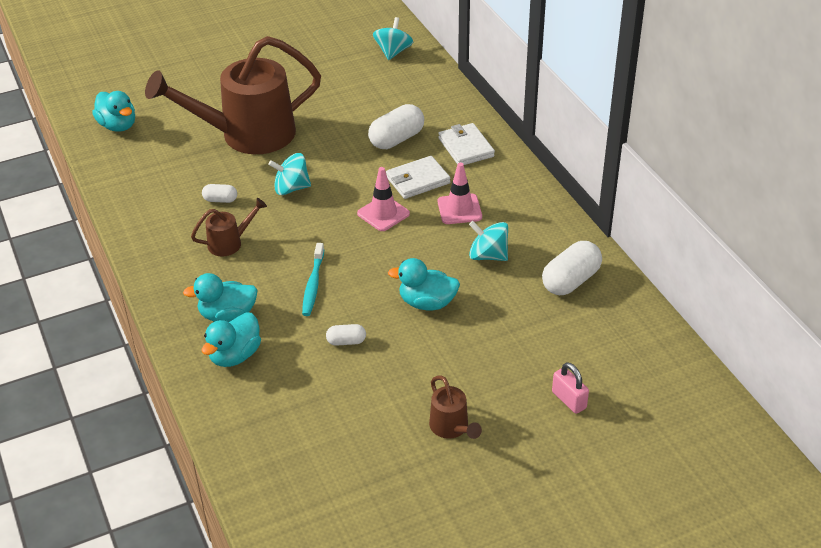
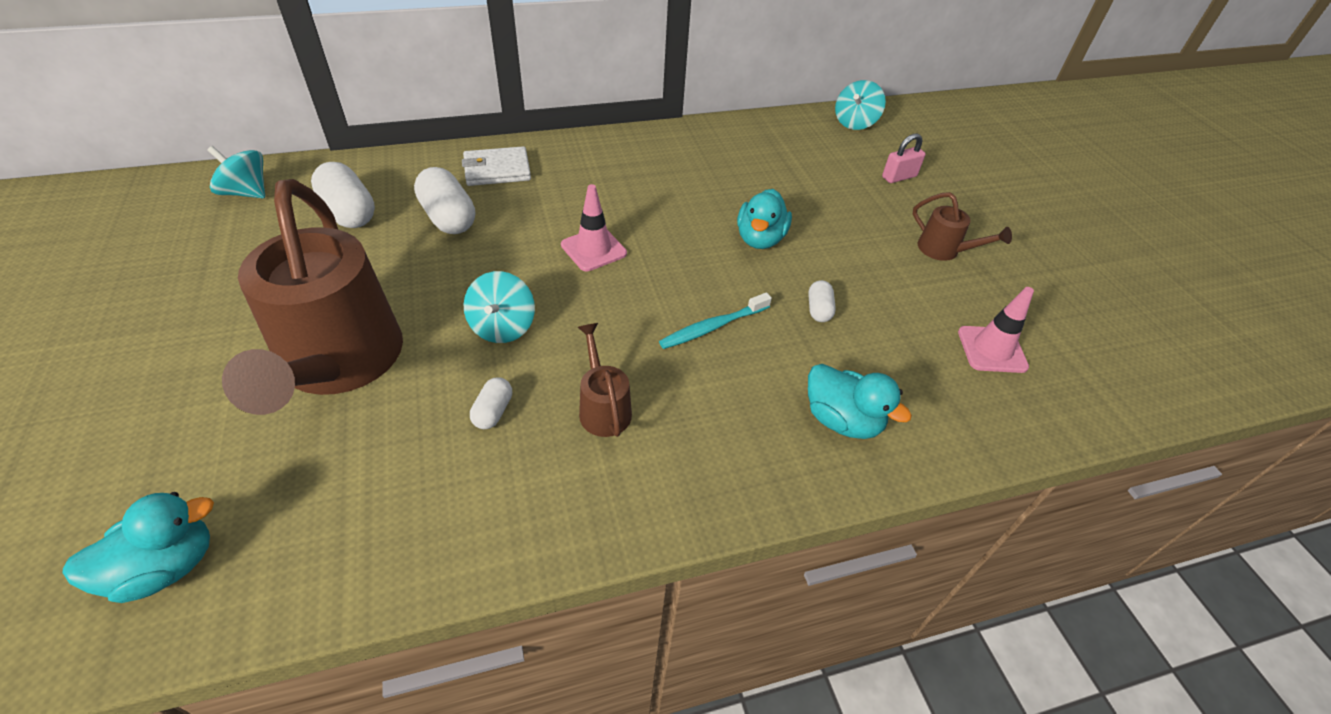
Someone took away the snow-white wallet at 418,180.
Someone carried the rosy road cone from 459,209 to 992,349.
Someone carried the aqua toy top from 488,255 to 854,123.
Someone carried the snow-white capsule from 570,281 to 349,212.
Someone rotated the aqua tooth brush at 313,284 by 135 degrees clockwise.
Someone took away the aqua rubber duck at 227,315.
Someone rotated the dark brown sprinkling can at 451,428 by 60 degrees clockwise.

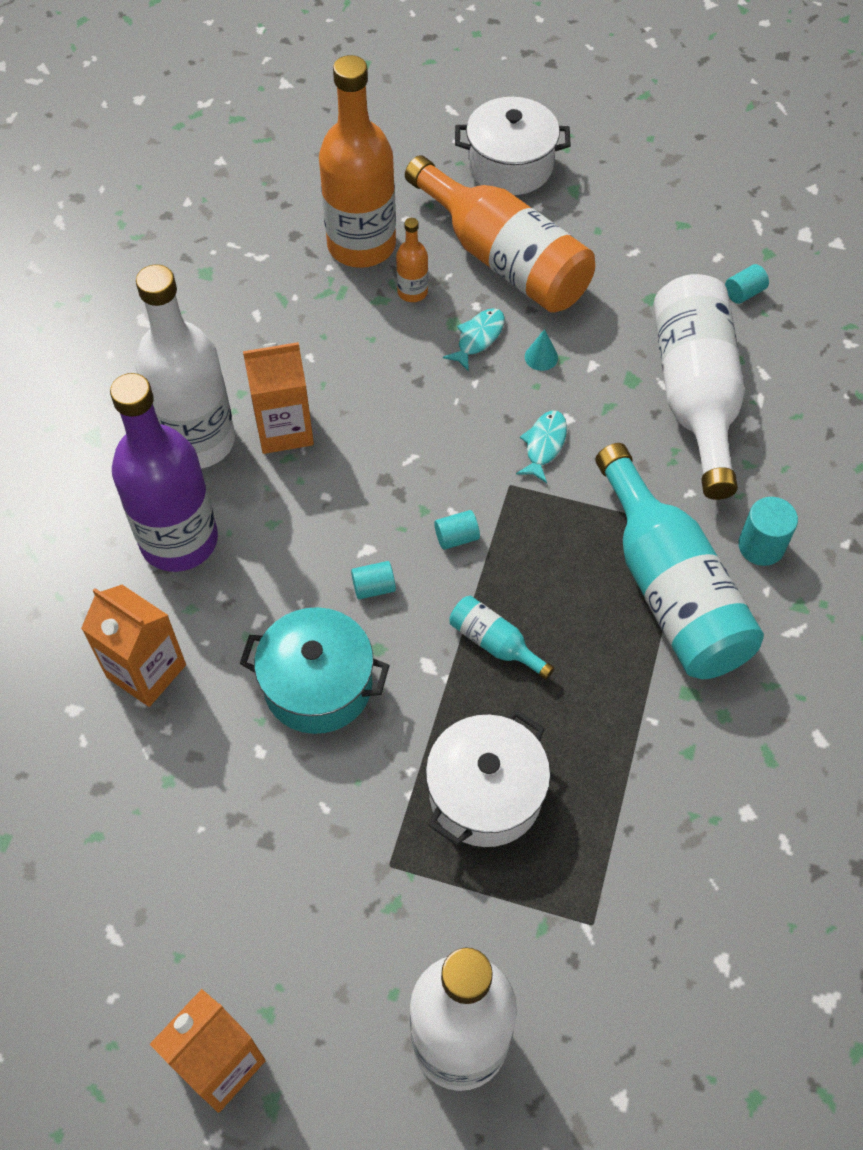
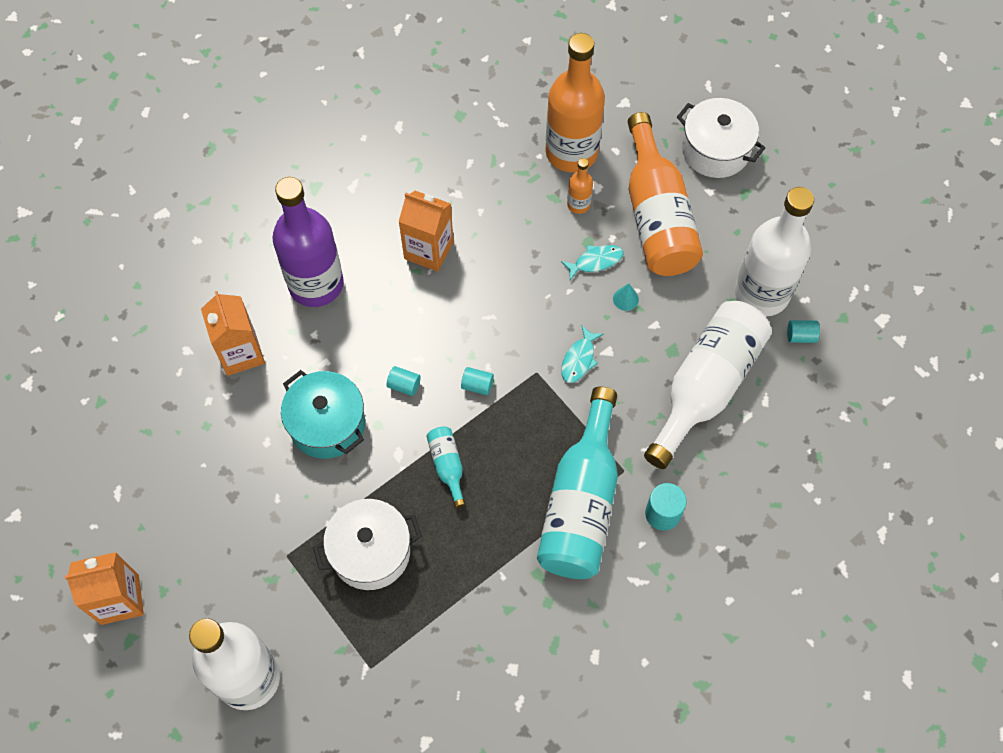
Someone carried the snow-white flask from 198,441 to 761,293.
Someone rotated the aqua fish at 544,445 by 150 degrees clockwise.

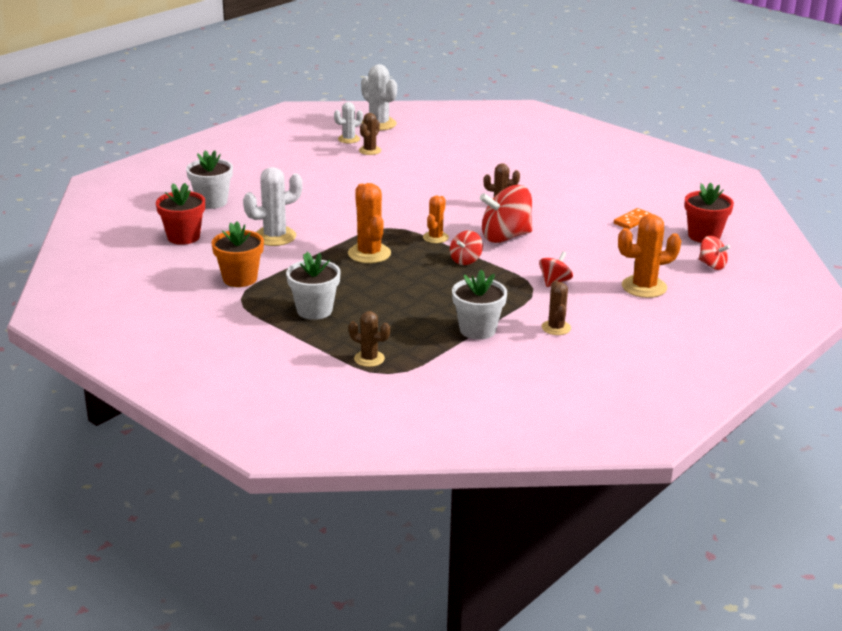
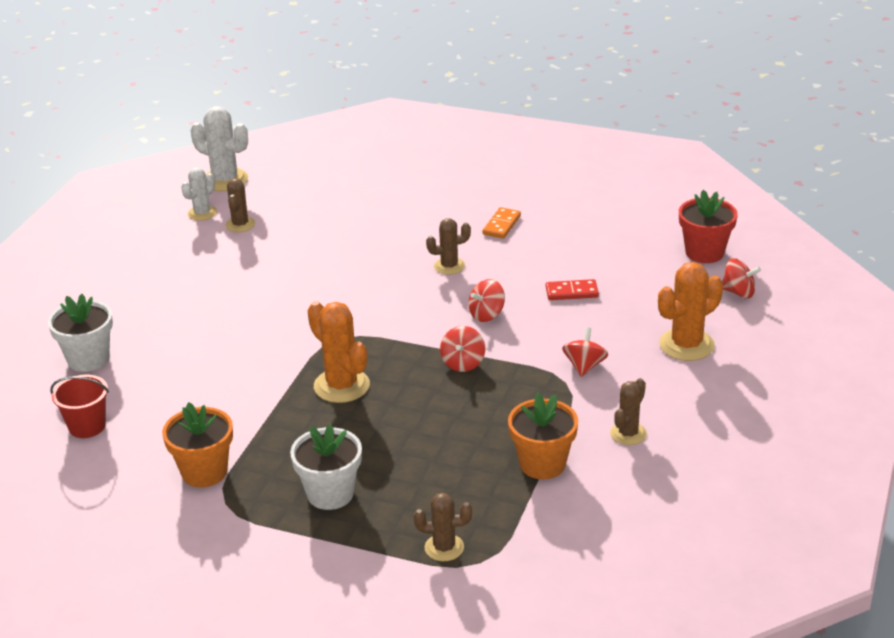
Someone took away the snow-white prickly plant at 275,236.
Someone swapped the red potted plant at 183,237 for the red sand bucket at 87,426.
Someone scaled the red toy top at 505,237 by 0.54.
Someone took away the orange-coloured prickly plant at 435,237.
Someone carried the orange-coloured domino from 632,221 to 501,225.
Someone repainted the snow-white potted plant at 477,330, which became the orange-coloured potted plant at 542,464.
Someone rotated the dark brown prickly plant at 556,328 by 60 degrees clockwise.
Someone put down the red domino at 571,292.

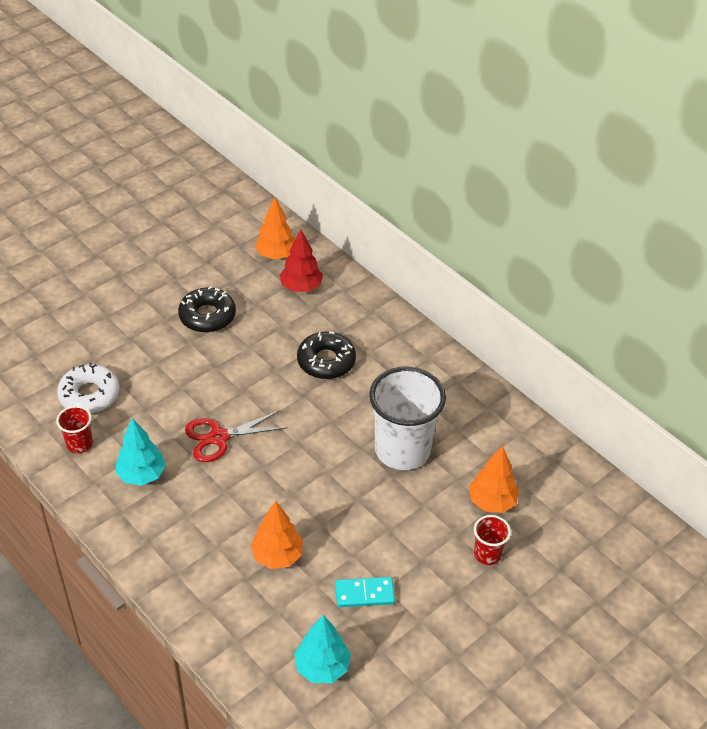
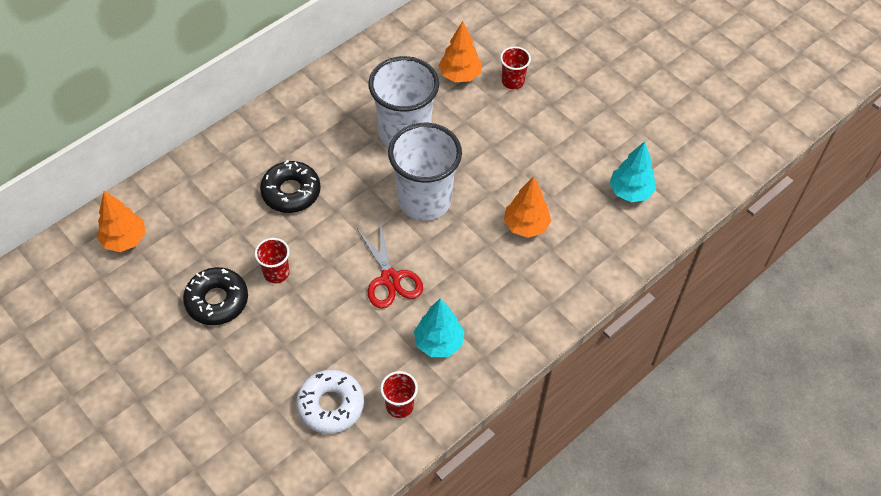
Someone took away the red tree at 301,287.
Someone took away the aqua domino at 364,593.
Someone put down the snow-white beaker at 424,200.
Someone put down the red beaker at 276,273.

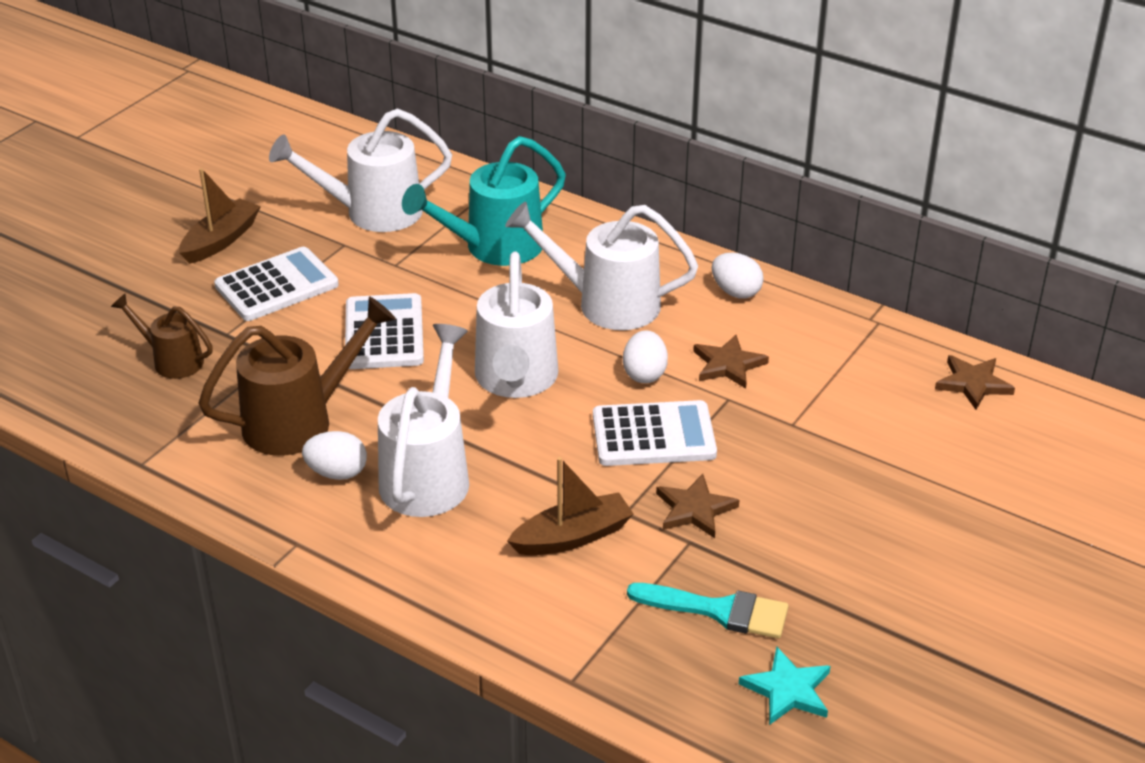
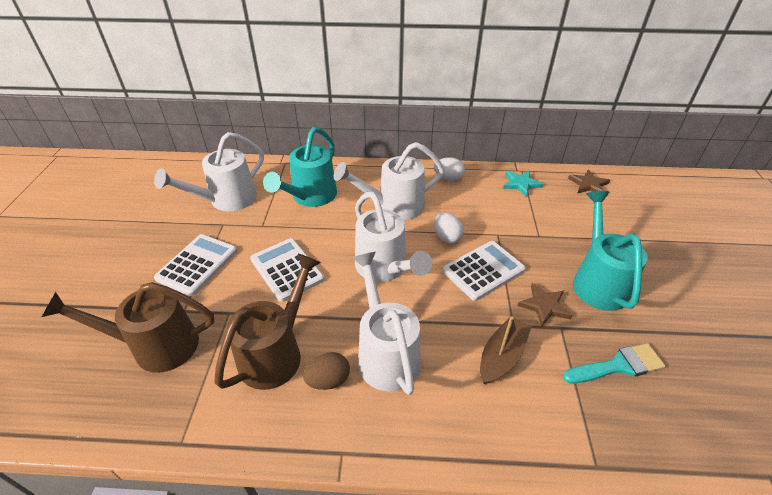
Someone took away the dark brown toy boat at 221,240.
Someone scaled the dark brown sprinkling can at 172,360 by 1.72.
Someone took away the dark brown star shape at 728,365.
Someone repainted the snow-white egg at 337,473, which became the dark brown egg at 328,380.
Someone carried the aqua star shape from 787,690 to 520,184.
Someone put down the aqua sprinkling can at 597,281.

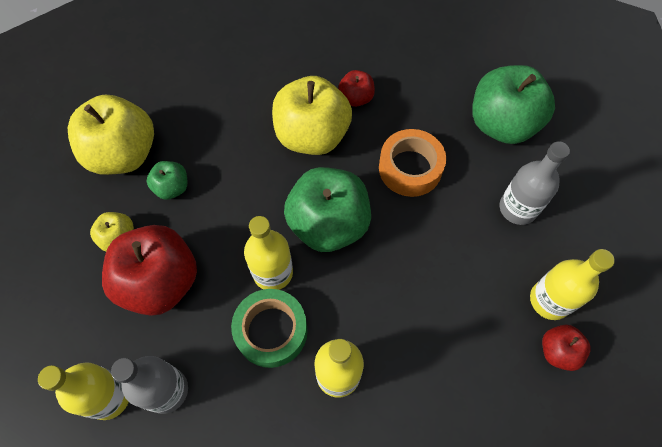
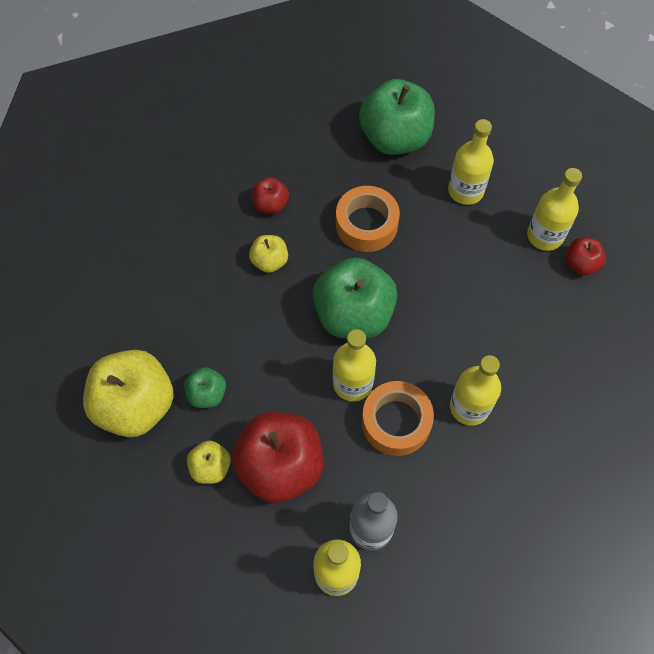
Someone scaled the bright yellow toy apple at 312,135 by 0.49.
Someone repainted the grey flask at 518,208, which became the bright yellow flask at 465,190.
Someone repainted the leaf-green sticky tape at 271,331, which became the orange-coloured sticky tape at 396,422.

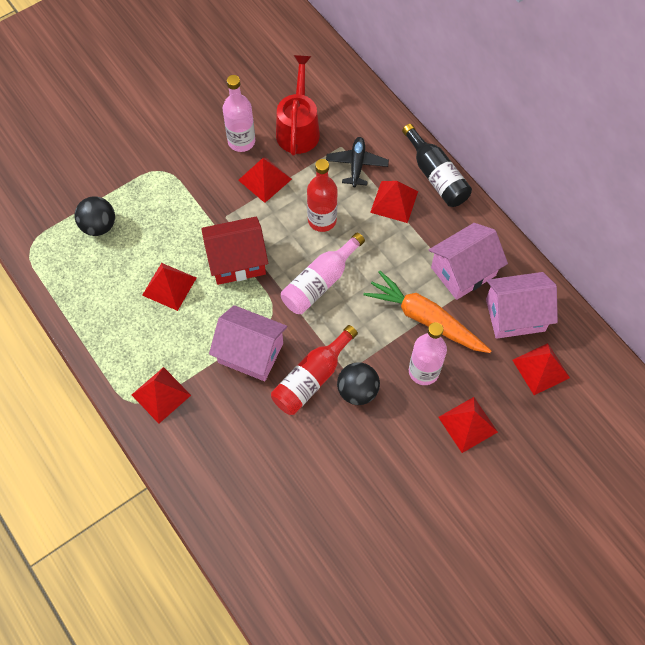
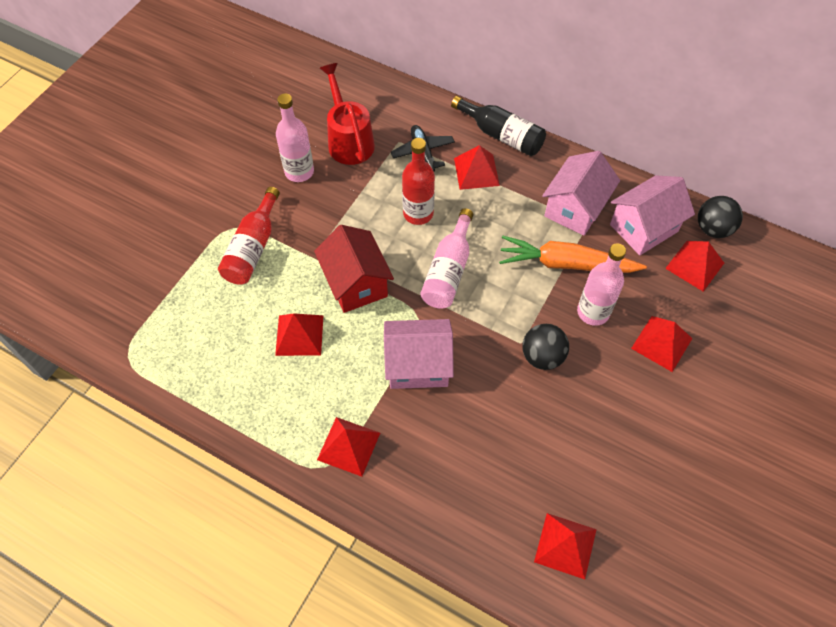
Someone carried the red pyramid from 264,179 to 565,545.
Someone carried the ebony sphere from 99,226 to 713,229.
Someone rotated the red toy house at 237,261 by 75 degrees counterclockwise.
Someone carried the red flask from 311,378 to 253,248.

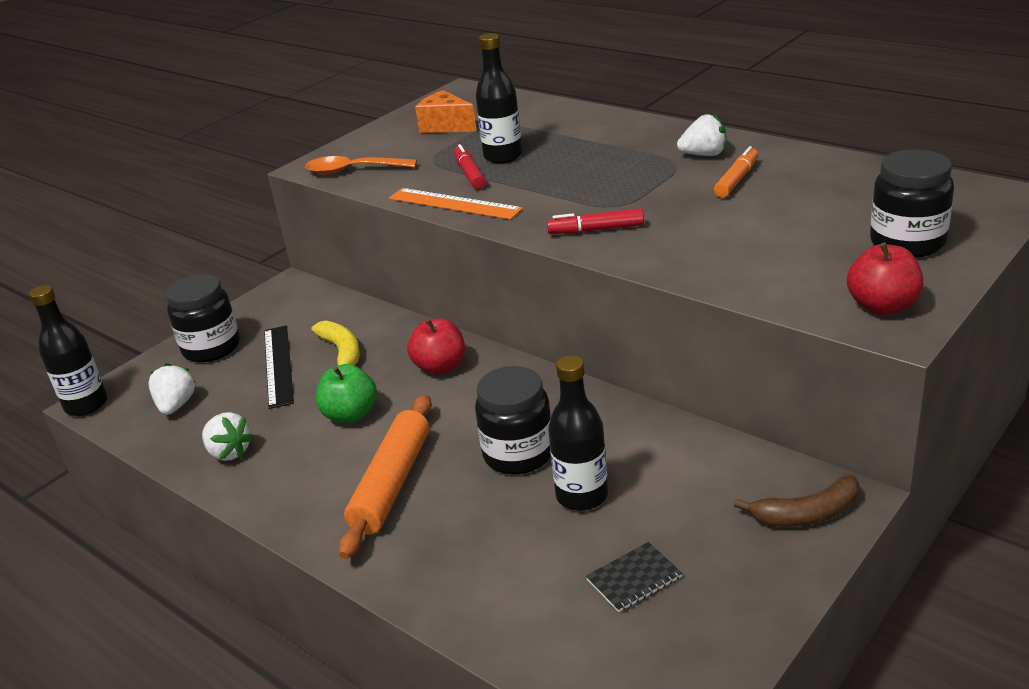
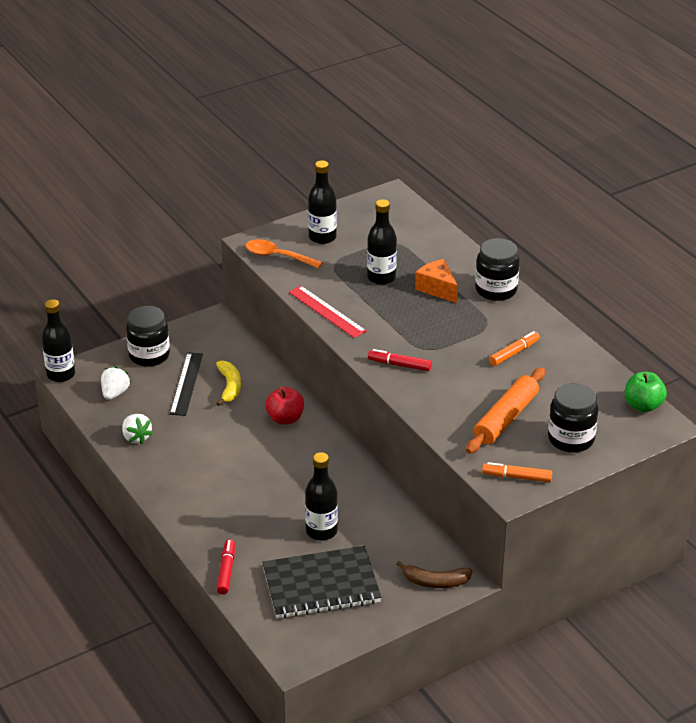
Someone carried the orange-coloured cheese from 446,126 to 437,289.
Someone took away the snow-white strawberry at 704,155.
Someone carried the red marker pen from 469,174 to 226,571.
Someone repainted the orange-coloured straightedge at 454,203, which became the red straightedge at 327,311.
Someone swapped the red toy apple at 882,306 for the orange-coloured marker pen at 517,477.
Someone carried the leaf-green toy apple from 350,415 to 643,405.
Someone carried the ebony preserve jar from 518,454 to 496,290.
Someone carried the orange-coloured dough roller from 391,484 to 505,418.
Someone scaled the ebony notebook at 634,579 by 2.37.
Someone put down the ebony flask at 322,237.

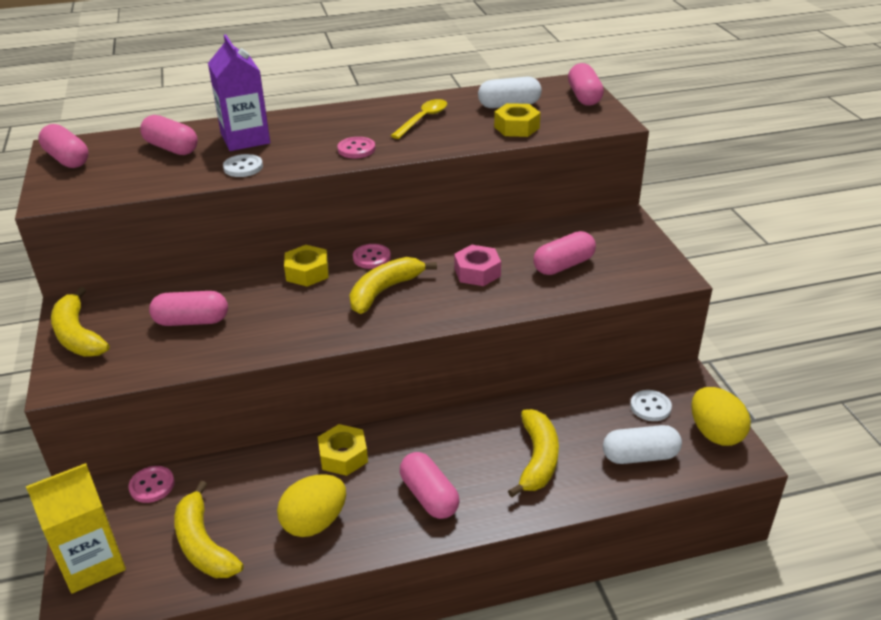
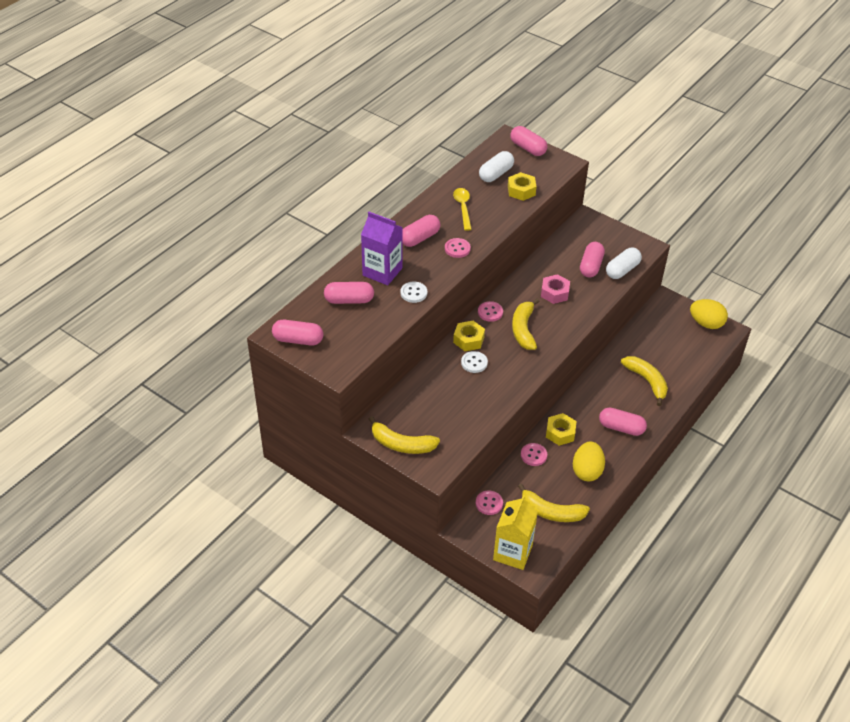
Someone carried the rosy capsule from 191,321 to 419,238.
Someone carried the snow-white button from 650,407 to 474,363.
Someone carried the snow-white capsule from 640,456 to 622,270.
Someone put down the rosy button at 533,455.

